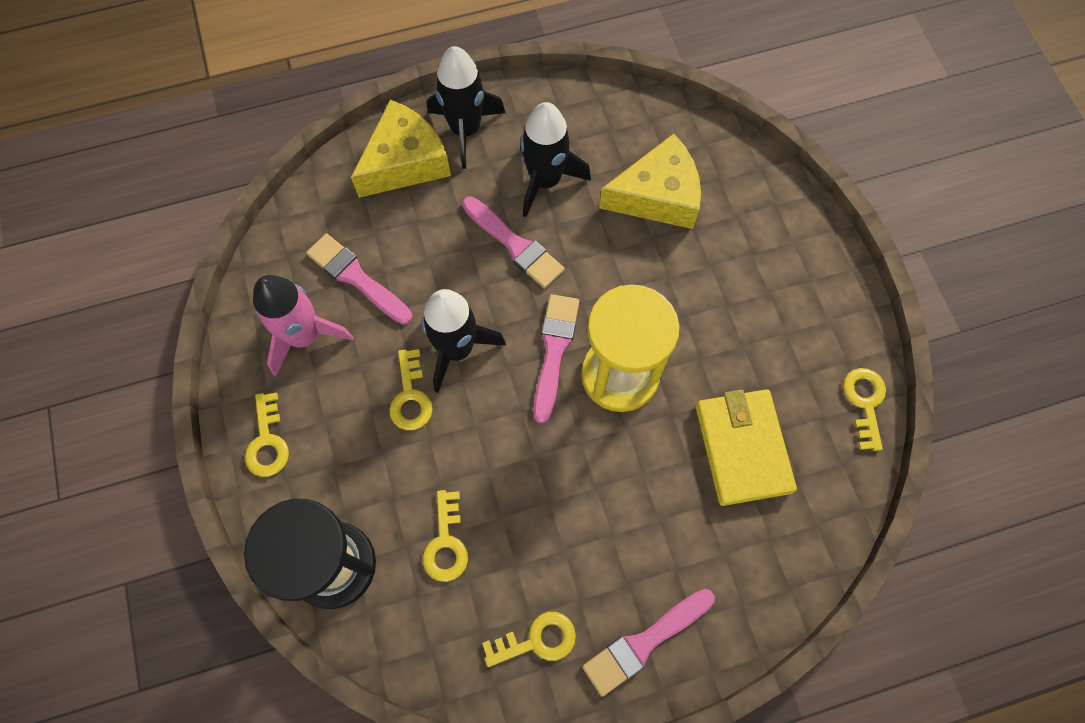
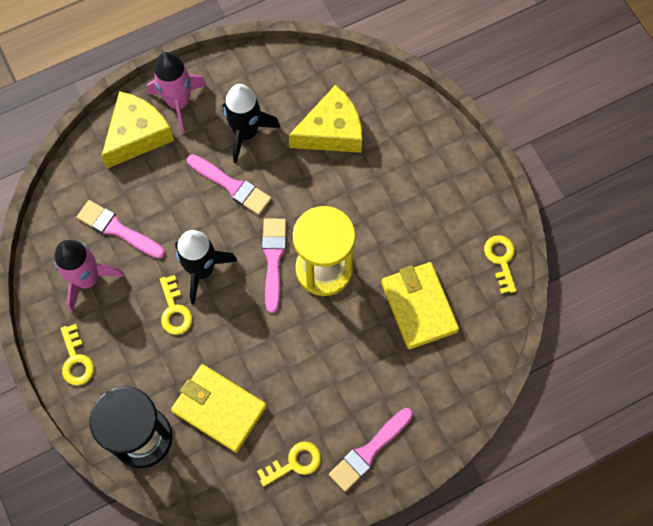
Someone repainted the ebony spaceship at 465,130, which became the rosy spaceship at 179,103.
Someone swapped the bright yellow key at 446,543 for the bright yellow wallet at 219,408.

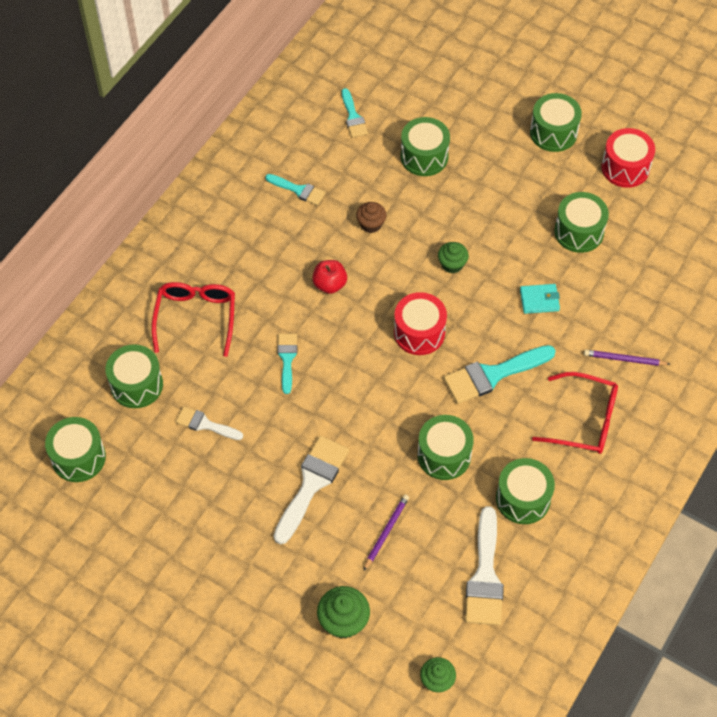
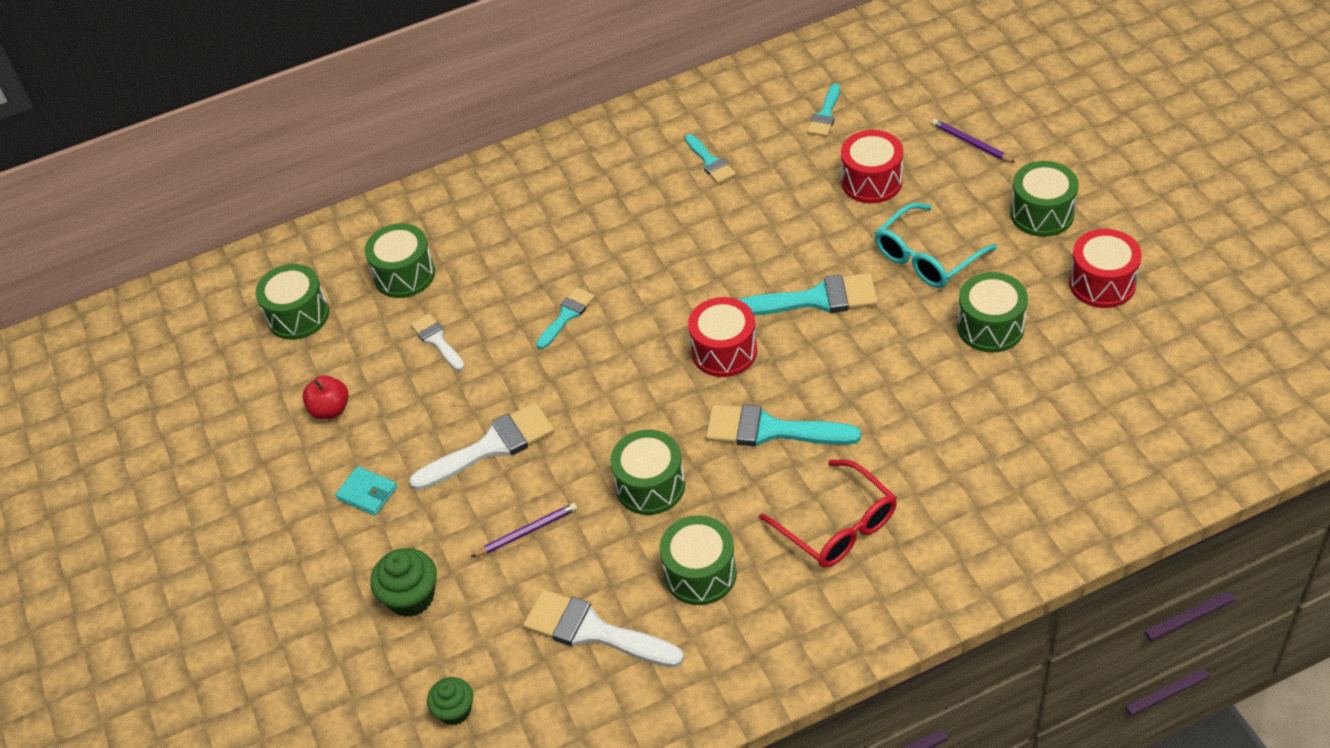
Someone repainted the leaf-green snare drum at 424,156, which became the red snare drum at 871,181.
Someone took away the dark brown fairy cake at 371,224.
Someone swapped the leaf-green fairy cake at 452,264 for the aqua brush at 816,299.
Someone carried the red toy apple from 330,284 to 330,409.
Someone took away the red glasses at 196,318.
Someone carried the aqua wallet from 539,300 to 367,493.
Someone carried the royal purple lead pencil from 624,359 to 971,143.
Someone rotated the snow-white brush at 485,575 by 75 degrees clockwise.
Someone put down the aqua glasses at 927,257.

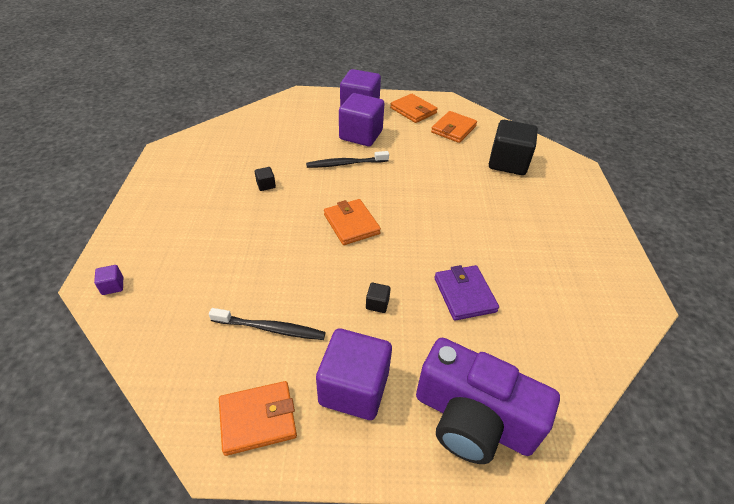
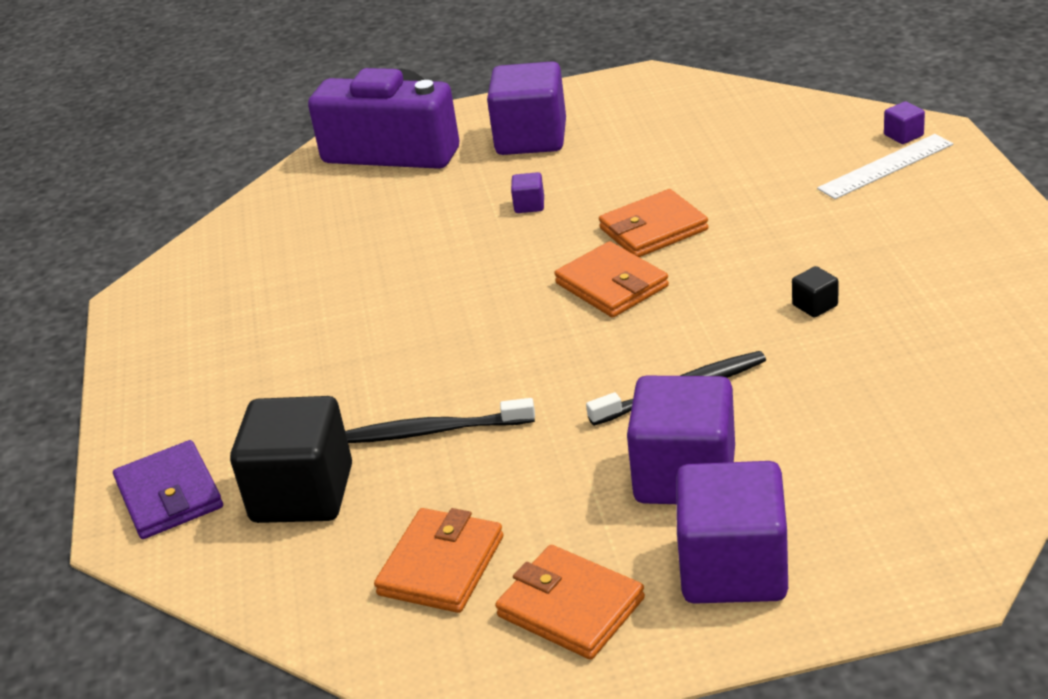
Someone carried the royal purple wallet from 464,294 to 169,495.
Someone repainted the ebony solid cube at 377,304, which became the royal purple solid cube at 529,205.
Someone carried the ebony tooth brush from 270,328 to 435,431.
Someone carried the orange-coloured wallet from 258,419 to 653,229.
Someone put down the snow-white straightedge at 885,166.

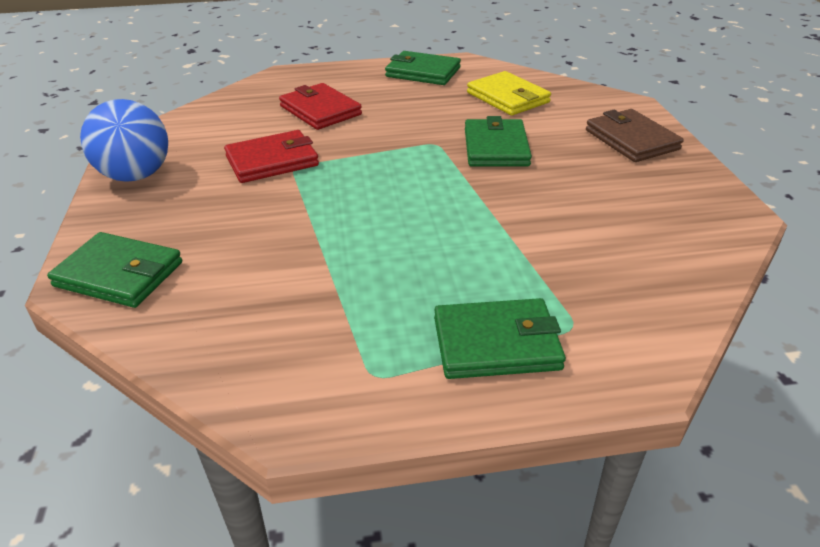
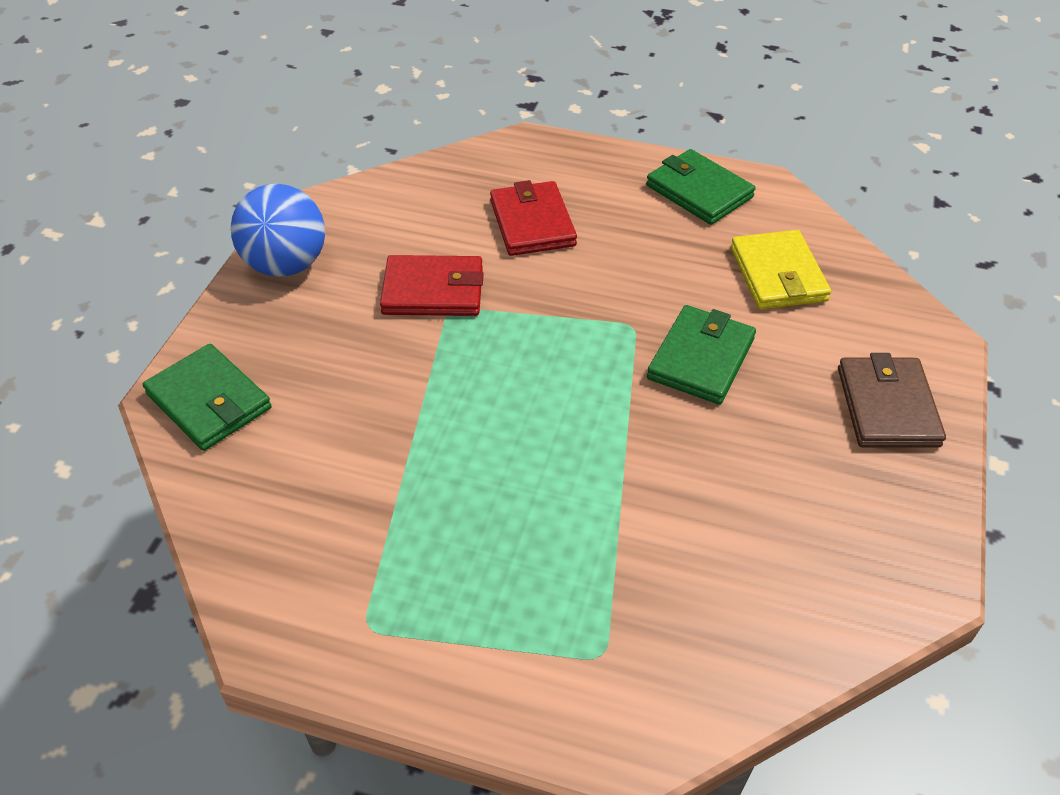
Someone took away the leaf-green wallet at 496,343.

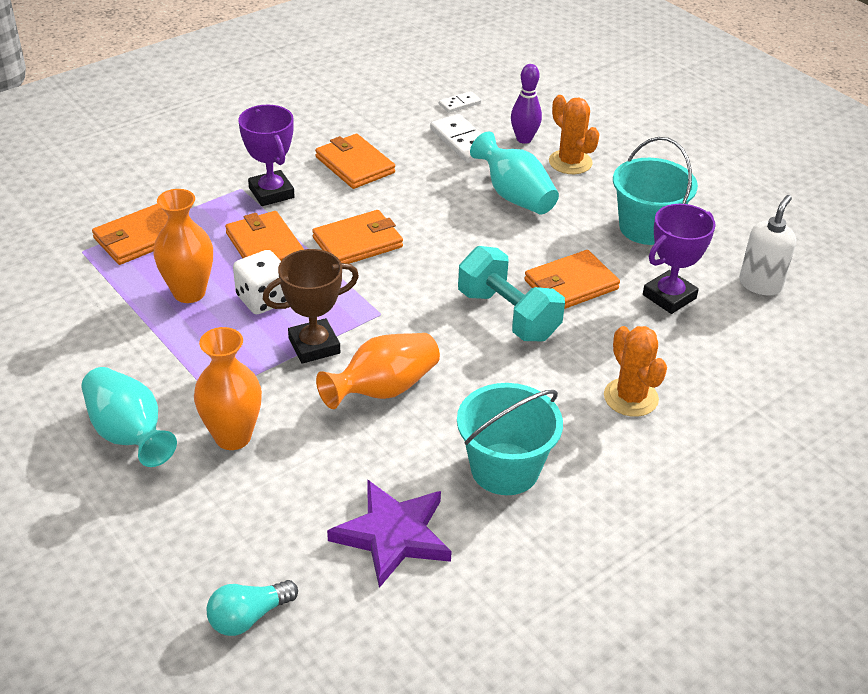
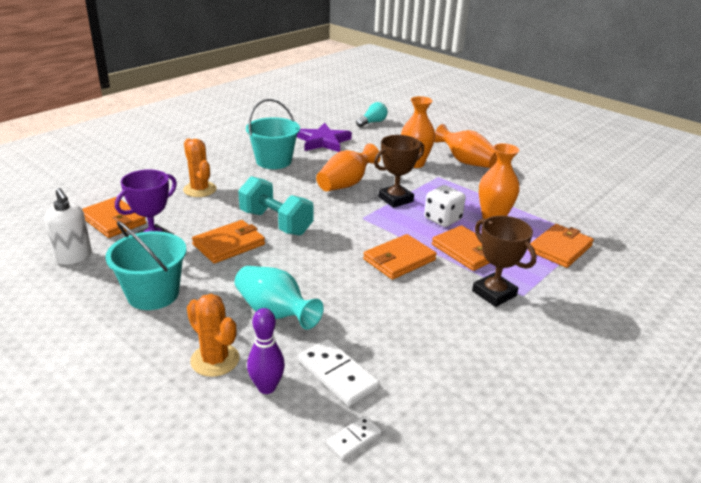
Someone repainted the royal purple prize cup at 271,193, which became the dark brown prize cup at 494,293.
Someone carried the orange-coloured wallet from 355,165 to 113,220.
Someone rotated the snow-white soap dispenser at 760,284 by 60 degrees counterclockwise.
Someone repainted the aqua vase at 129,434, which became the orange-coloured vase at 465,162.

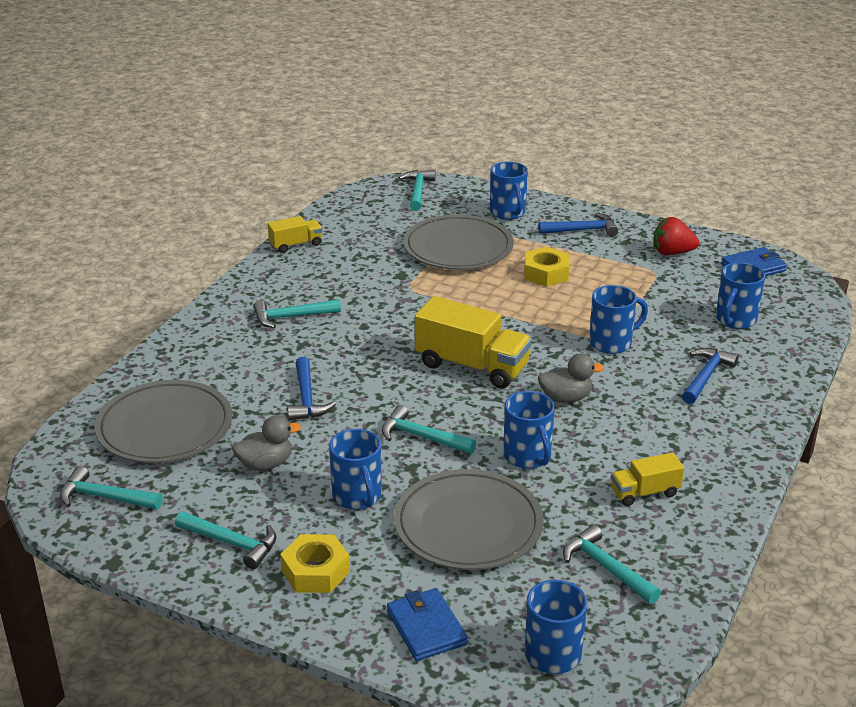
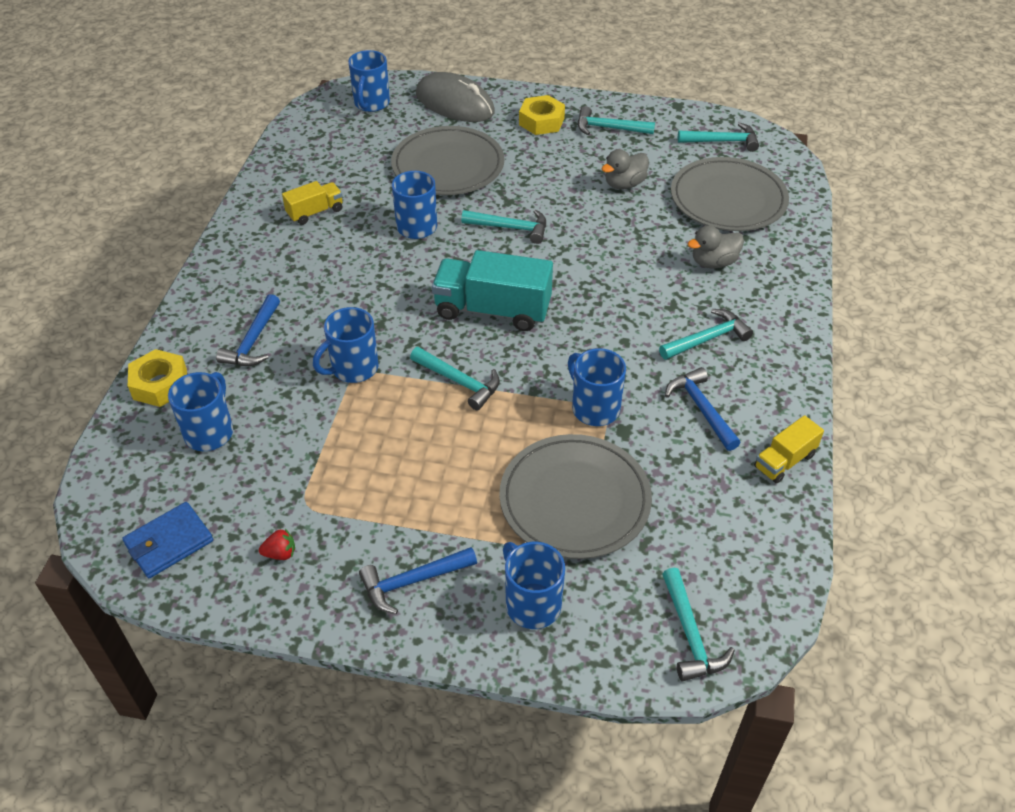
Someone scaled the red strawberry at 672,252 by 0.56.
Someone carried the bright yellow nut from 546,273 to 160,384.
Someone repainted the bright yellow lorry at 472,366, which became the aqua lorry at 492,310.
Someone carried the grey rubber duck from 566,398 to 713,262.
Someone carried the blue claw hammer from 306,398 to 701,409.
Someone carried the blue mug from 357,497 to 594,408.
Someone carried the aqua claw hammer from 606,568 to 459,382.
Someone swapped the blue wallet at 426,628 for the grey mouse at 455,103.

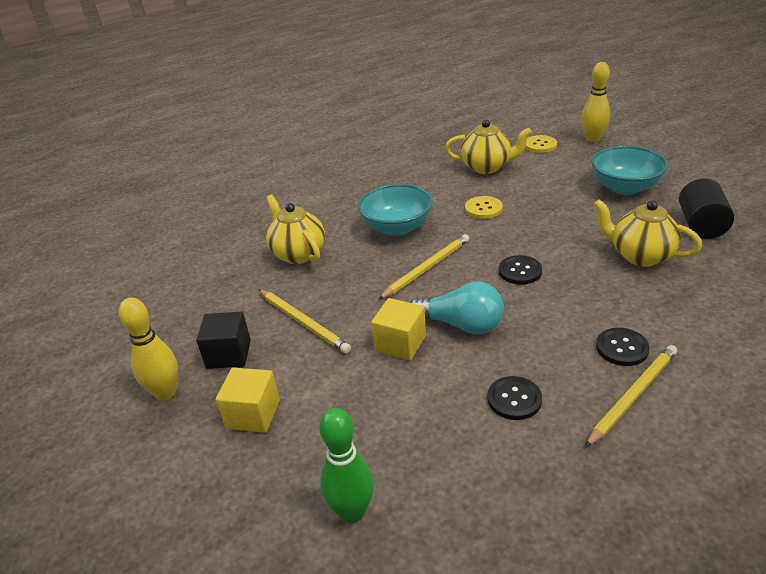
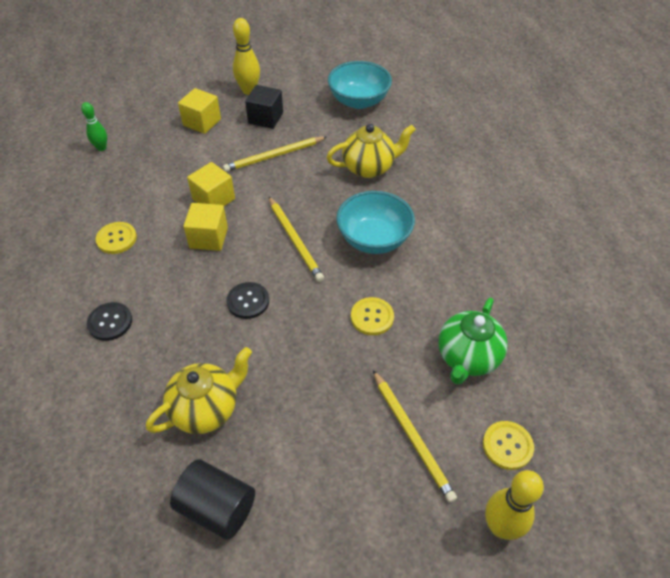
Someone repainted the bright yellow tea pot at 487,167, which became the leaf-green tea pot at 467,358.
Someone carried the aqua serving bowl from 625,187 to 358,101.
Someone swapped the aqua lightbulb at 461,324 for the bright yellow solid cube at 208,238.
Someone carried the bright yellow lead pencil from 633,395 to 412,436.
Someone repainted the ebony button at 514,399, which became the bright yellow button at 116,239.
Someone scaled the leaf-green tenpin at 352,512 by 0.64.

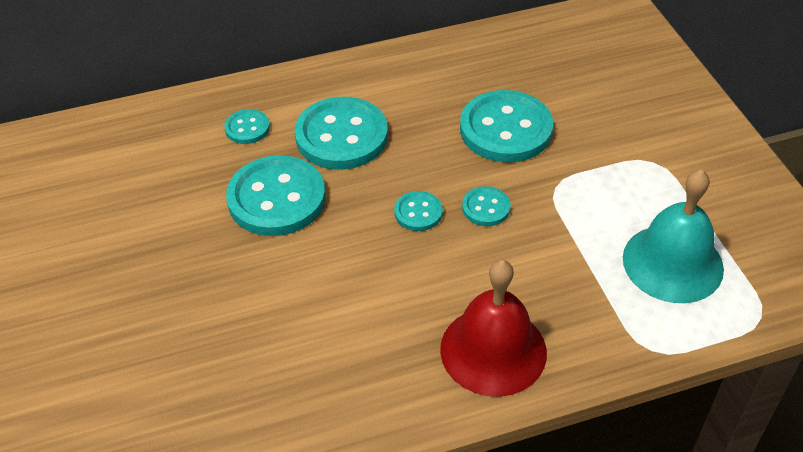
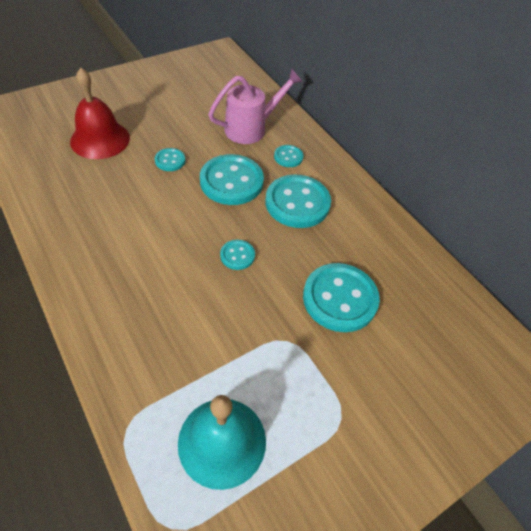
Someone carried the aqua button from 486,208 to 170,160.
Someone carried the red bell from 493,350 to 100,139.
Someone put down the rosy sprinkling can at 251,128.

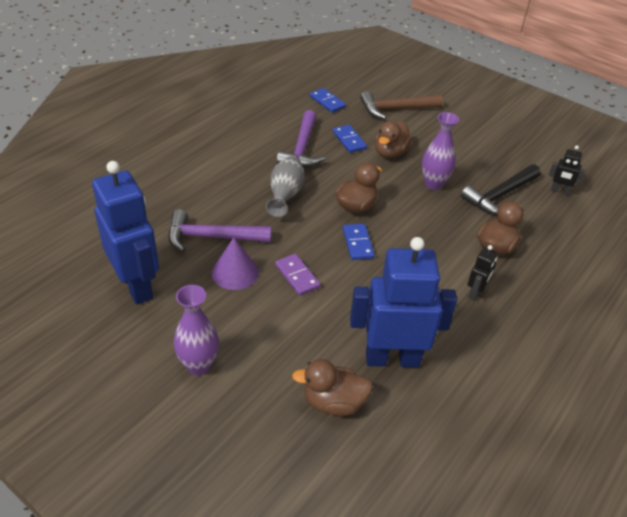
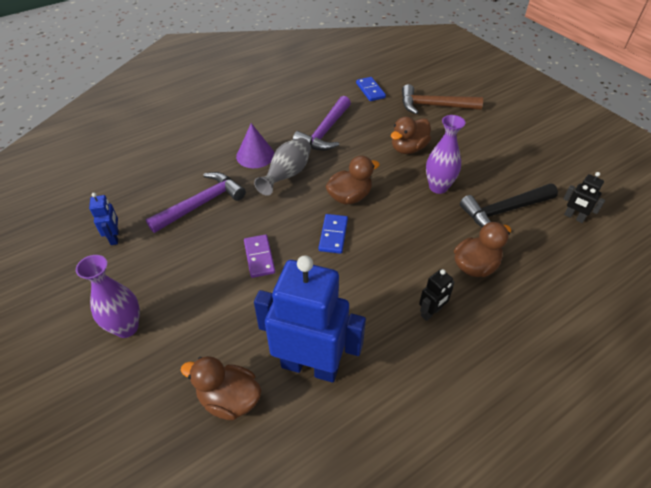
Someone took away the blue domino at 349,140.
Someone scaled the blue robot at 137,285 by 0.44.
Someone rotated the royal purple claw hammer at 211,237 by 120 degrees clockwise.
Someone carried the royal purple cone from 235,272 to 255,155.

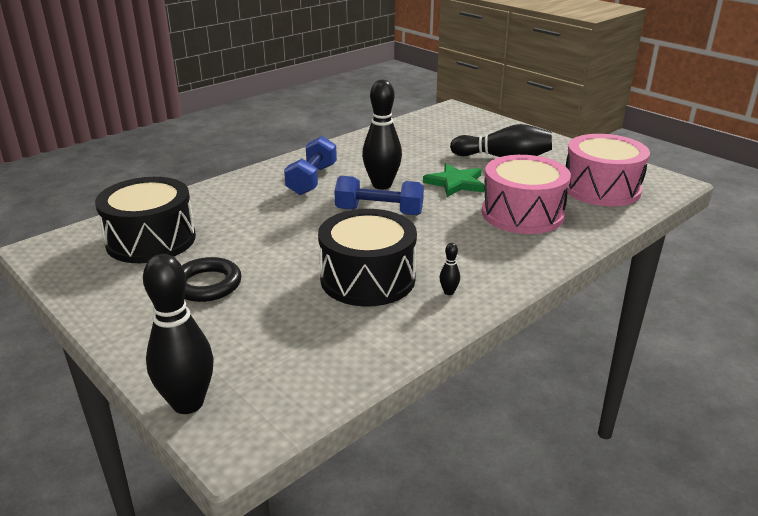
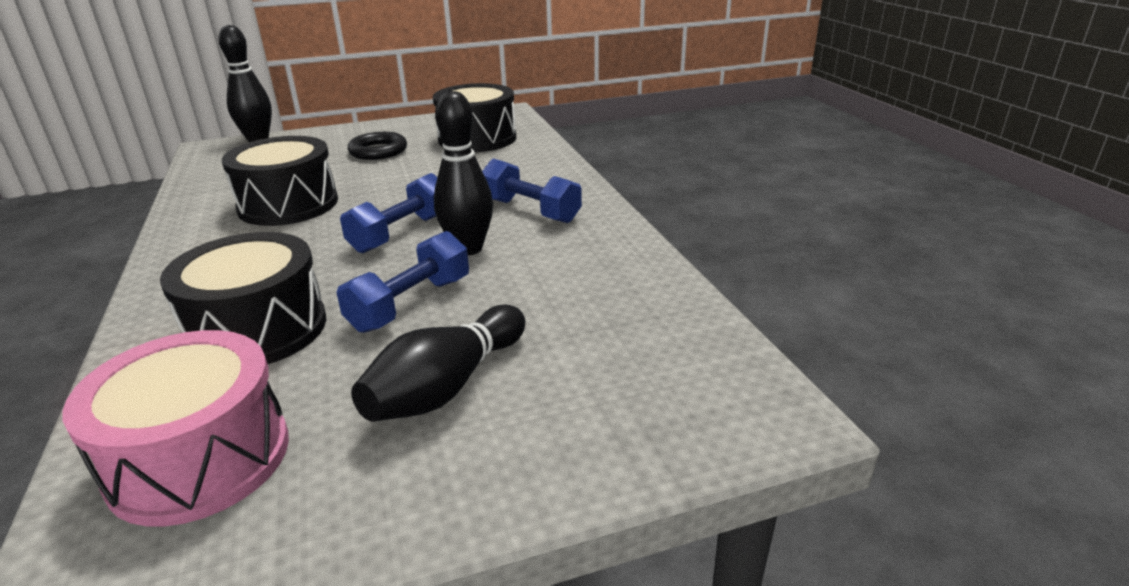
Someone repainted the rosy snare drum at 522,214, which became the ebony snare drum at 258,329.
Someone swapped the leaf-green star shape at 455,183 for the blue free weight at 410,304.
Someone took away the ebony tenpin at 449,292.

